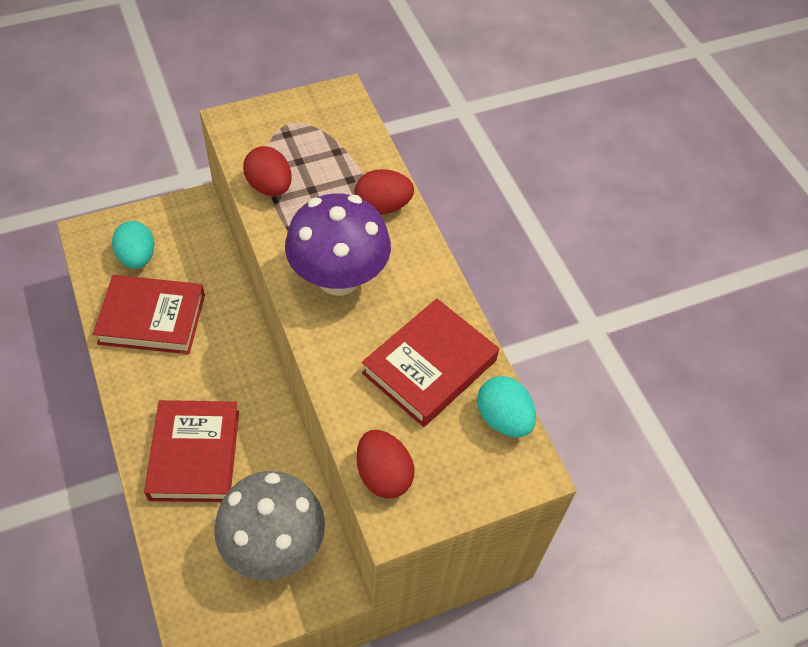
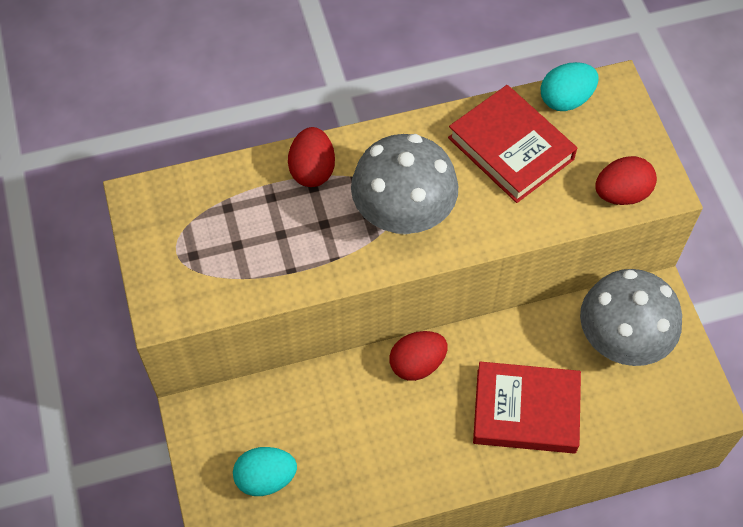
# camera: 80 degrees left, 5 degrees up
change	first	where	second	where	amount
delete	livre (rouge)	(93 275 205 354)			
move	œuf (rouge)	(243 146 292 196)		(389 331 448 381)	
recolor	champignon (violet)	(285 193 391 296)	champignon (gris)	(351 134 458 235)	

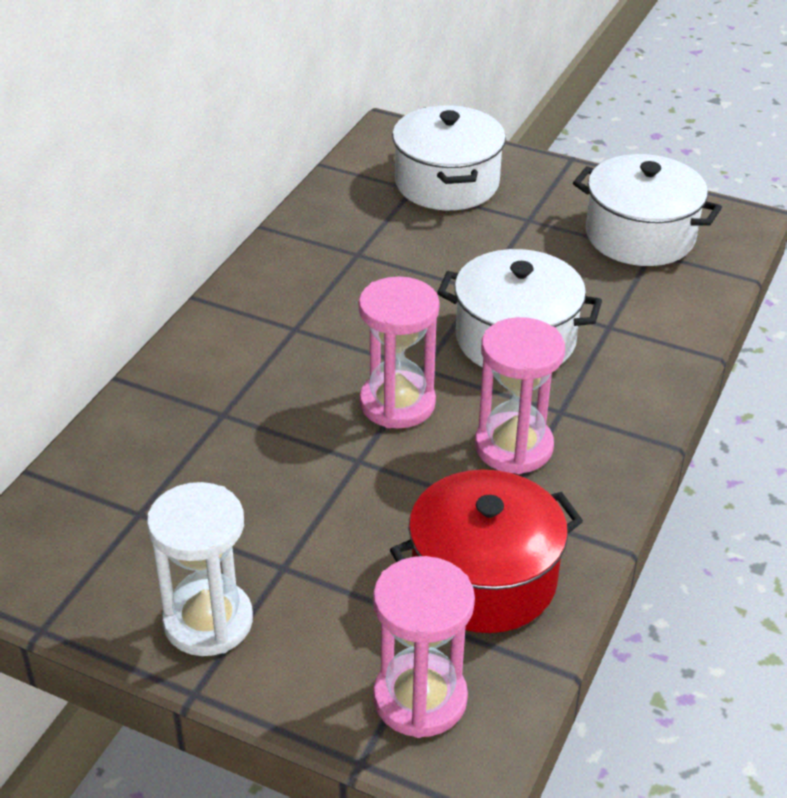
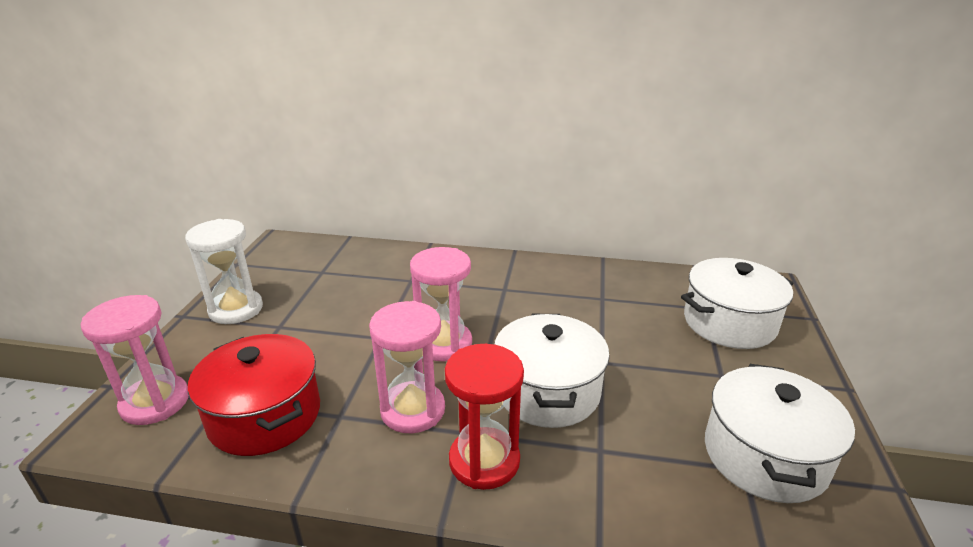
# camera: 75 degrees right, 10 degrees down
change	first	where	second	where	amount
insert			sablier (rouge)	(445 344 524 490)	

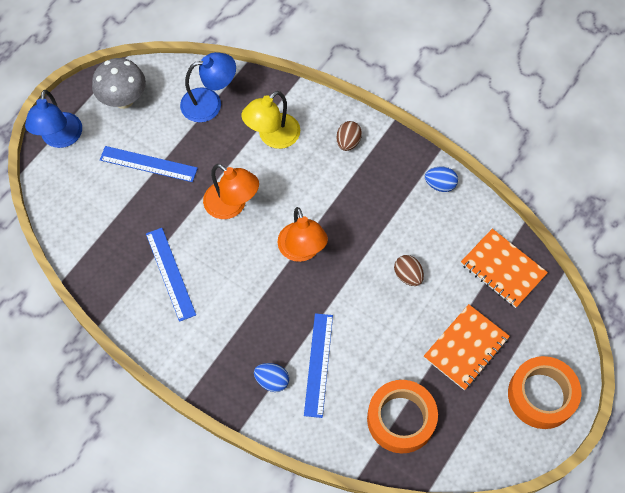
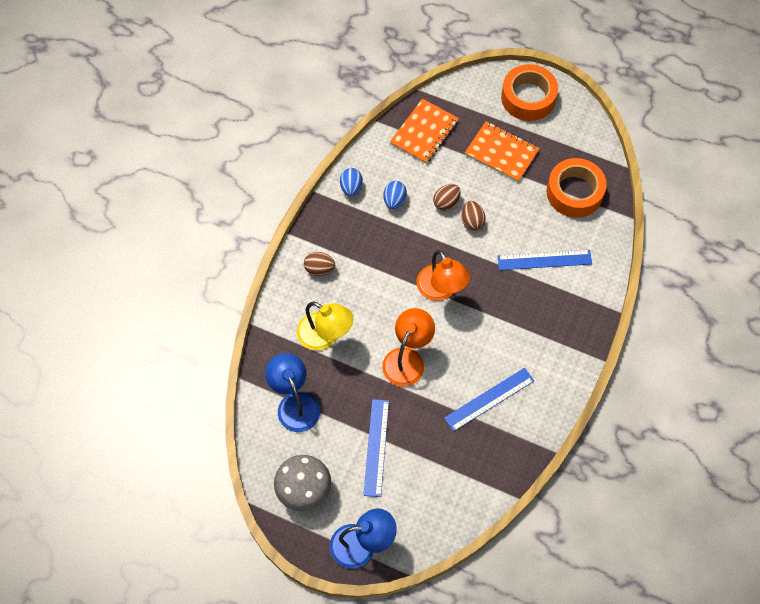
# camera: 100 degrees left, 0 degrees up
change	first	where	second	where	amount
move	œuf (bleu)	(254 363 289 392)		(383 181 407 209)	
rotate	lampe (orange)	(277 207 328 262)		(416 250 470 301)	90 degrees clockwise
insert			œuf (marron)	(462 201 485 231)	

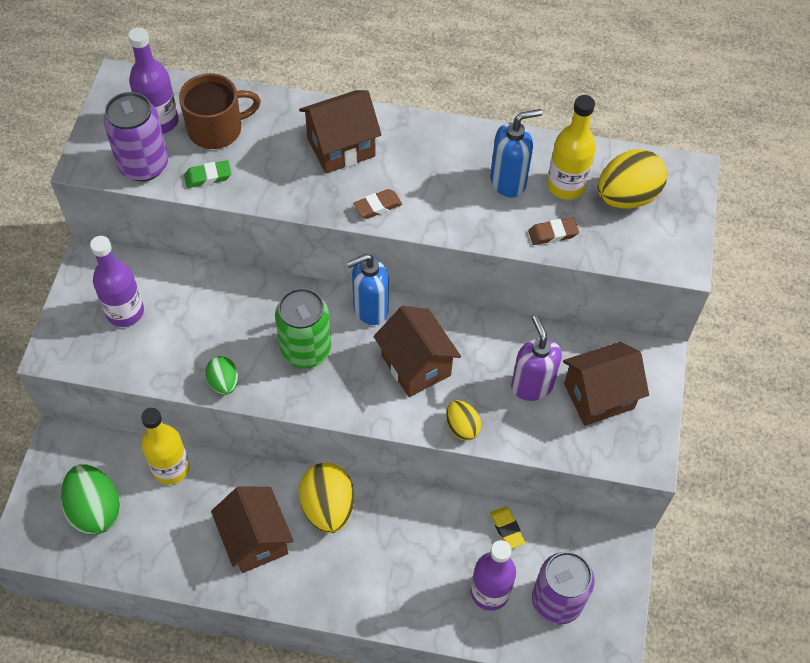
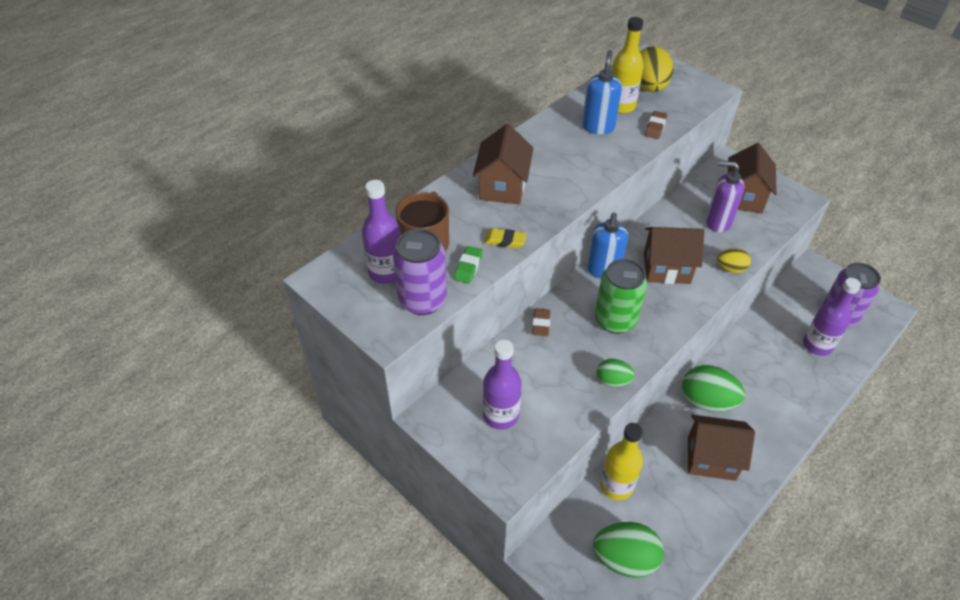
# camera: 55 degrees left, 10 degrees down
change	first	where	second	where	amount
recolor	œuf (jaune)	(299 463 354 533)	œuf (vert)	(682 365 745 412)	
move	gomme (marron)	(353 189 402 219)		(532 308 551 336)	
move	gomme (jaune)	(490 507 525 549)		(484 228 526 249)	

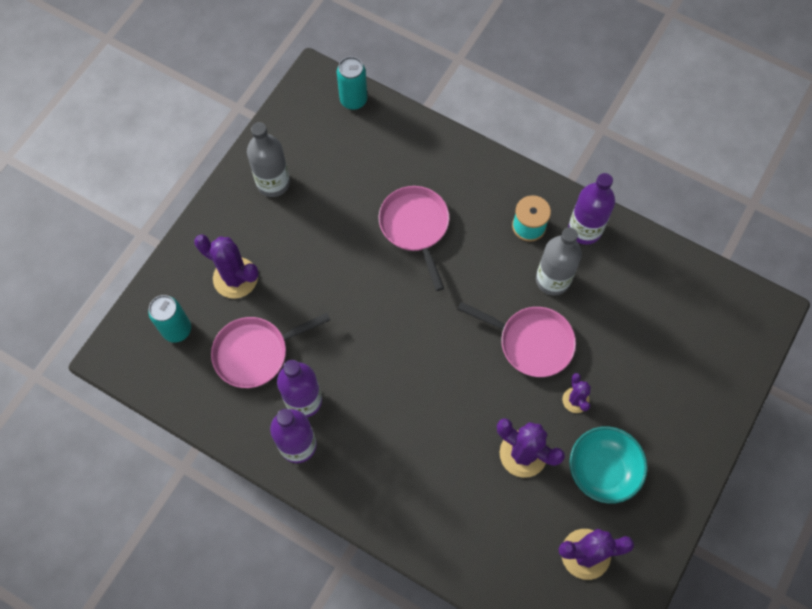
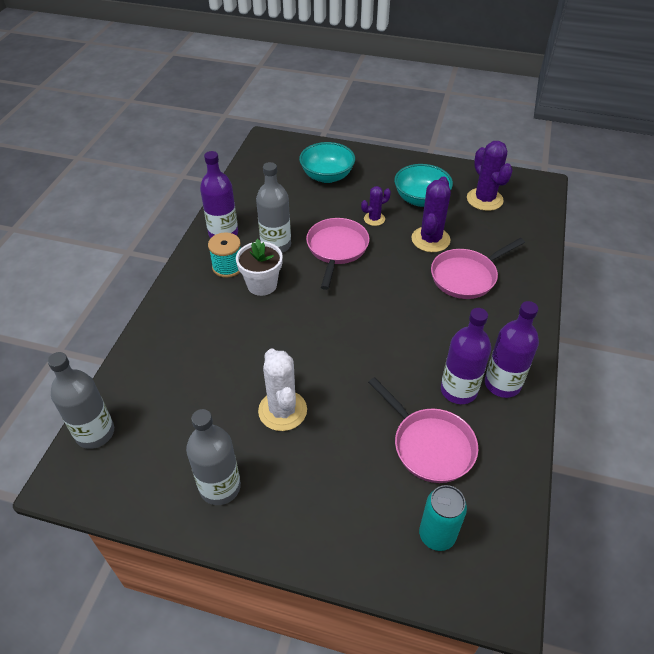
# camera: 105 degrees left, 20 degrees down
change	first	where	second	where	amount
delete	cactus (violet)	(194 234 259 299)			
replace	canette (turquoise)	(337 57 367 110)	bouteille (gris)	(48 352 114 449)	
move	poêle (rose)	(379 186 449 291)		(431 238 525 299)	
insert			pot de fleurs (blanc)	(236 239 283 296)	
insert			cactus (blanc)	(258 348 307 431)	
insert			bol (turquoise)	(299 142 355 183)	

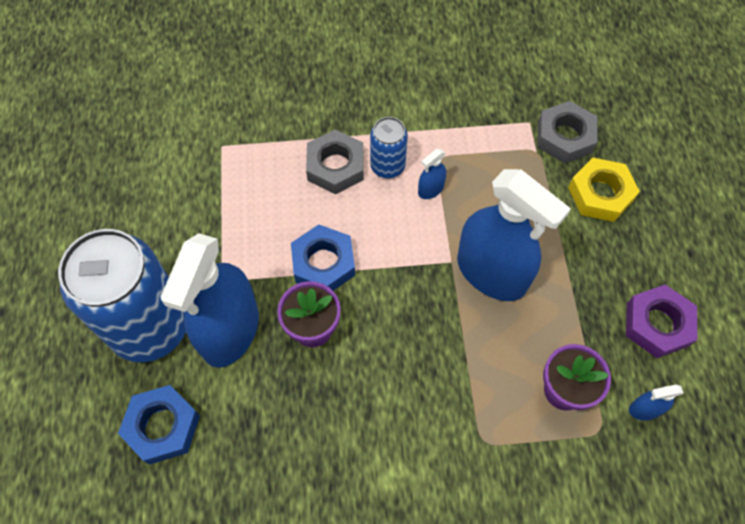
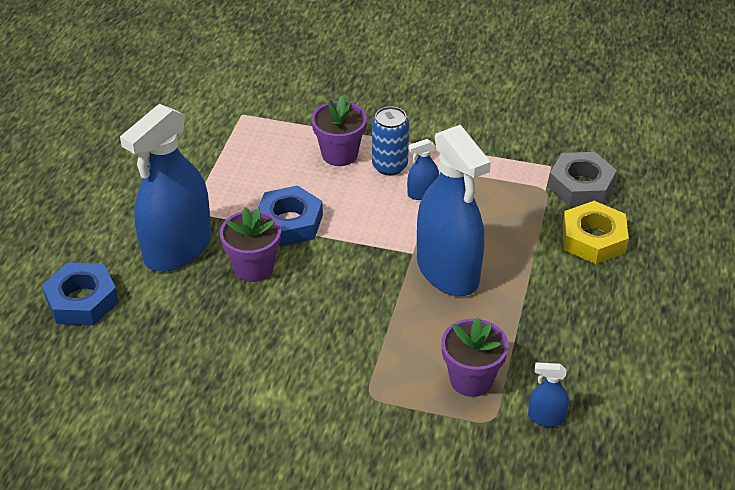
# camera: 20 degrees right, 20 degrees down
change	first	where	second	where	amount
delete	canette (bleu)	(58 229 186 362)			
replace	écrou (gris)	(306 129 364 194)	pot de fleurs (violet)	(311 95 367 166)	
delete	écrou (violet)	(626 285 697 358)			

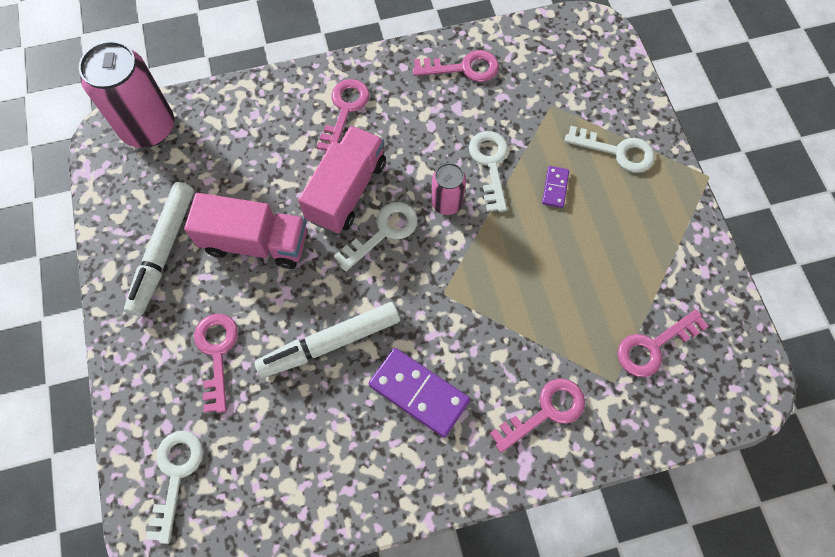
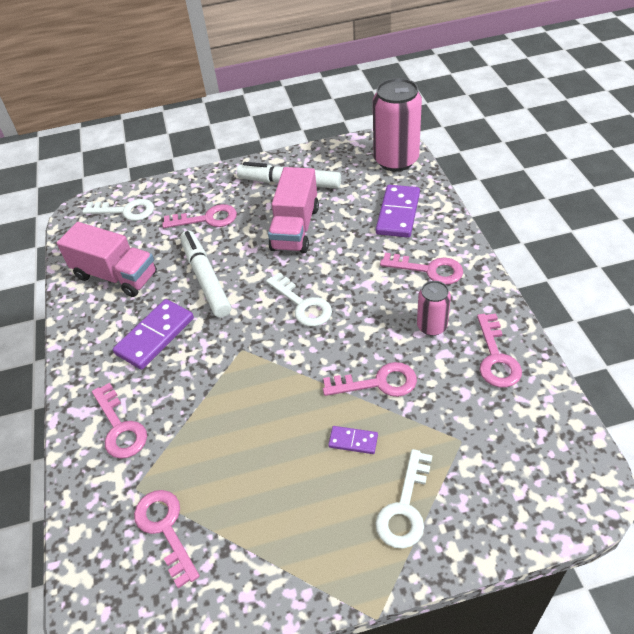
# camera: 95 degrees right, 20 degrees down
change	first	where	second	where	amount
move	camion (rose)	(298 126 386 233)		(57 222 157 297)	
move	canette (rose)	(431 163 466 215)		(417 281 451 336)	
recolor	clé (blanc)	(469 131 508 212)	clé (rose)	(323 362 417 397)	
insert			domino (violet)	(376 185 420 238)	

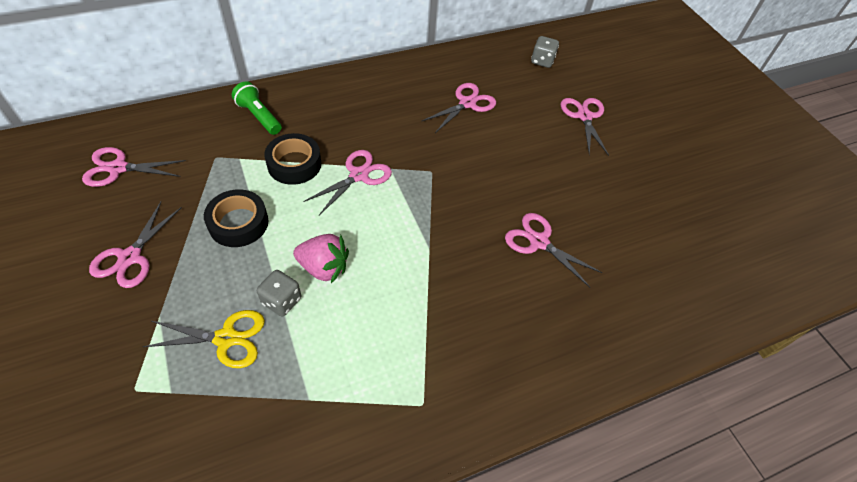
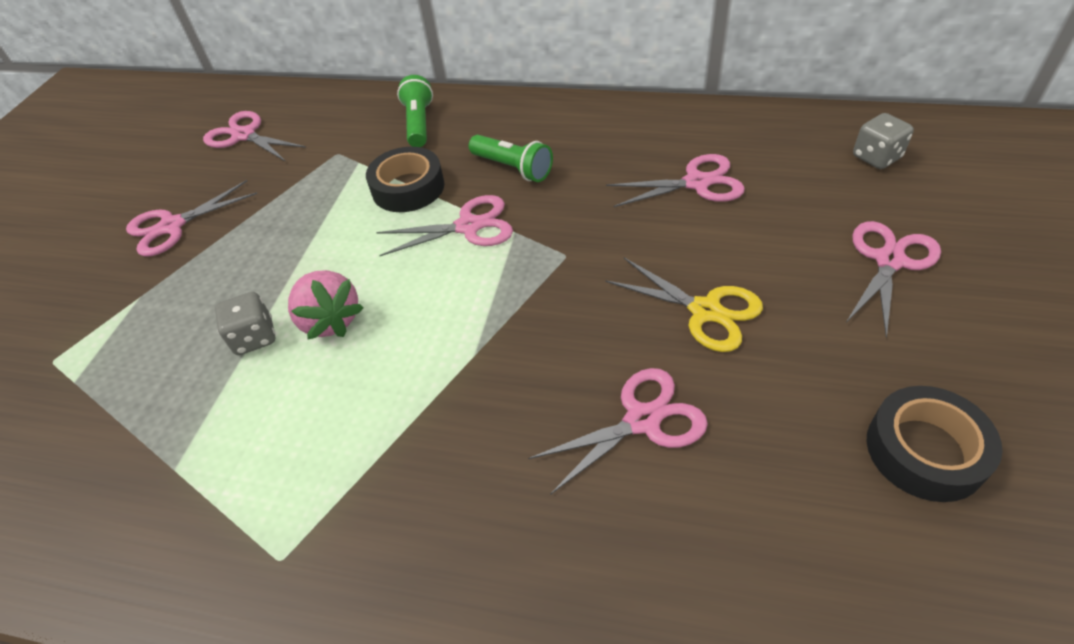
# camera: 45 degrees right, 5 degrees down
change	first	where	second	where	amount
move	ciseaux (jaune)	(143 310 265 368)		(605 258 763 352)	
move	ruban adhésif (noir)	(204 189 268 247)		(866 386 1002 502)	
rotate	ciseaux (rose)	(505 213 602 287)		(528 368 708 495)	75 degrees clockwise
insert			lampe de poche (vert)	(469 135 553 182)	

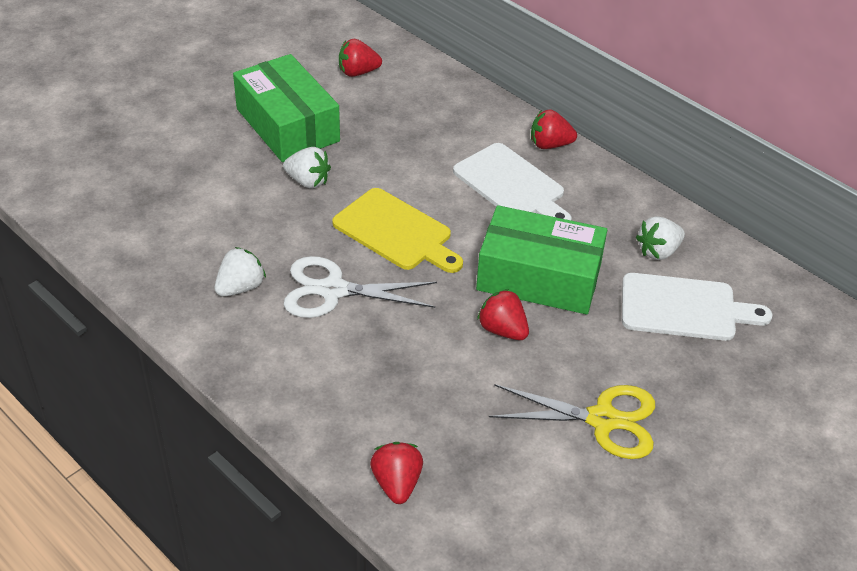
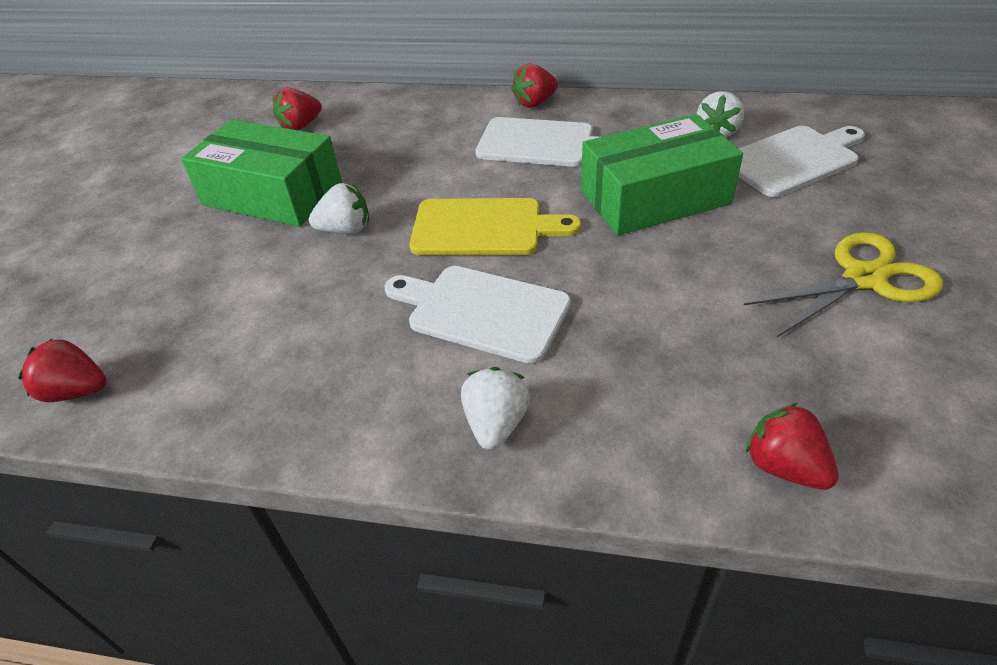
# camera: 30 degrees left, 0 degrees up
change	first	where	second	where	amount
move	fraise (blanc)	(215 247 266 297)		(461 367 530 450)	
replace	ciseaux (blanc)	(284 256 437 318)	planche à découper (blanc)	(385 266 571 364)	
move	fraise (rouge)	(477 289 529 340)		(18 338 106 402)	

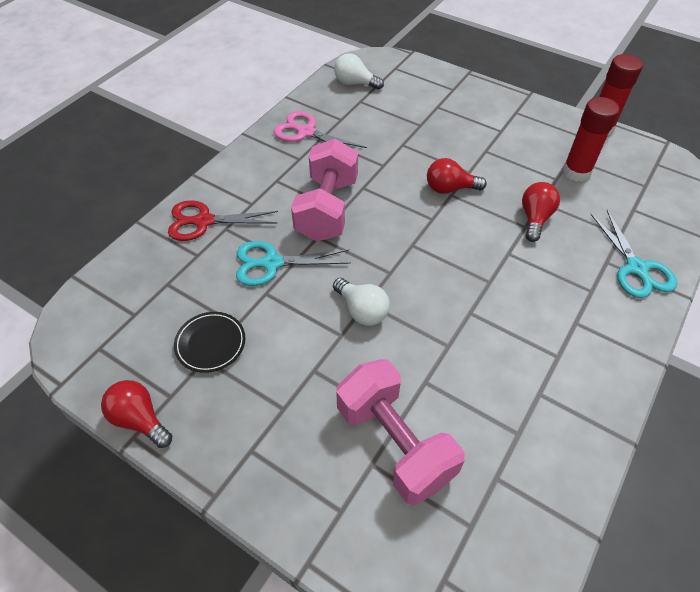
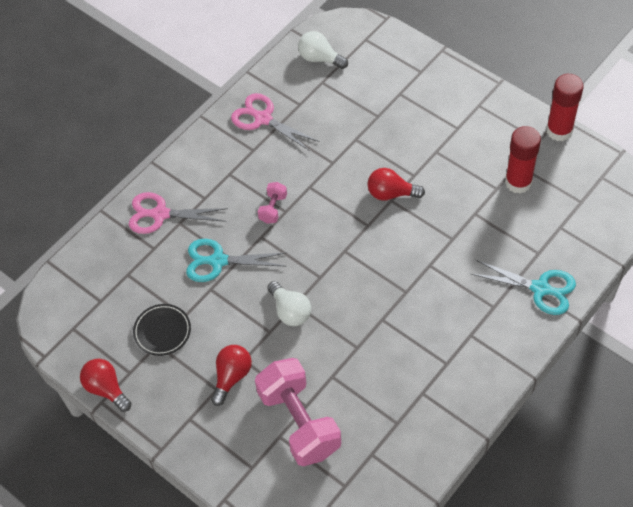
# camera: 10 degrees right, 5 degrees up
change	first	where	second	where	amount
recolor	ciseaux (rouge)	(168 200 278 241)	ciseaux (rose)	(129 192 228 234)	
resize	haltère (rose)	(291 139 358 242)		(258 182 287 224)	x0.44
move	ampoule (rouge)	(522 182 560 242)		(211 345 252 406)	
rotate	ciseaux (turquoise)	(590 210 677 298)		(471 260 576 315)	60 degrees counterclockwise

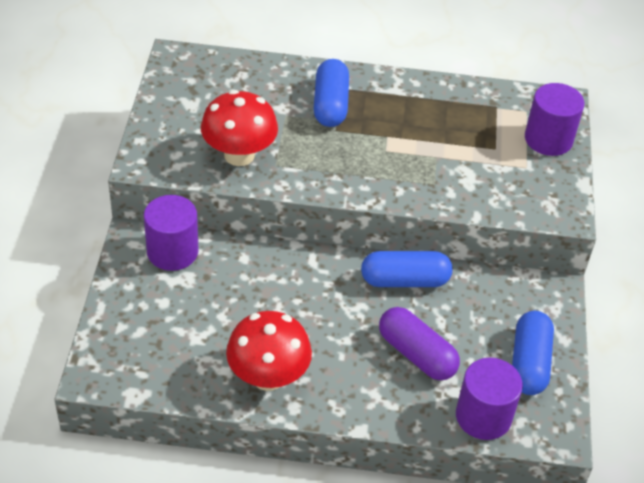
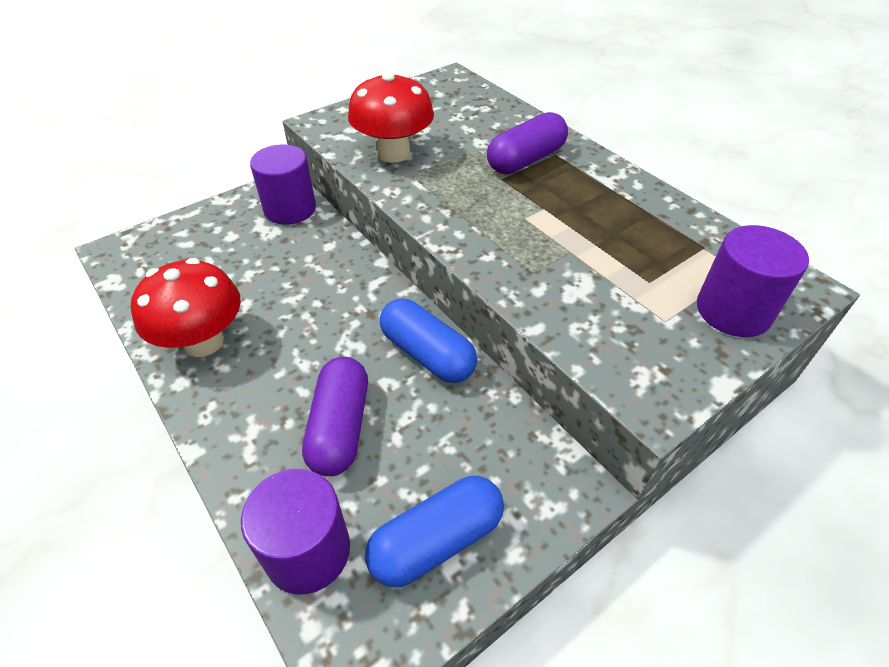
# camera: 50 degrees right, 0 degrees up
change	first	where	second	where	amount
recolor	gélule (bleu)	(314 59 349 127)	gélule (violet)	(487 112 568 174)	

